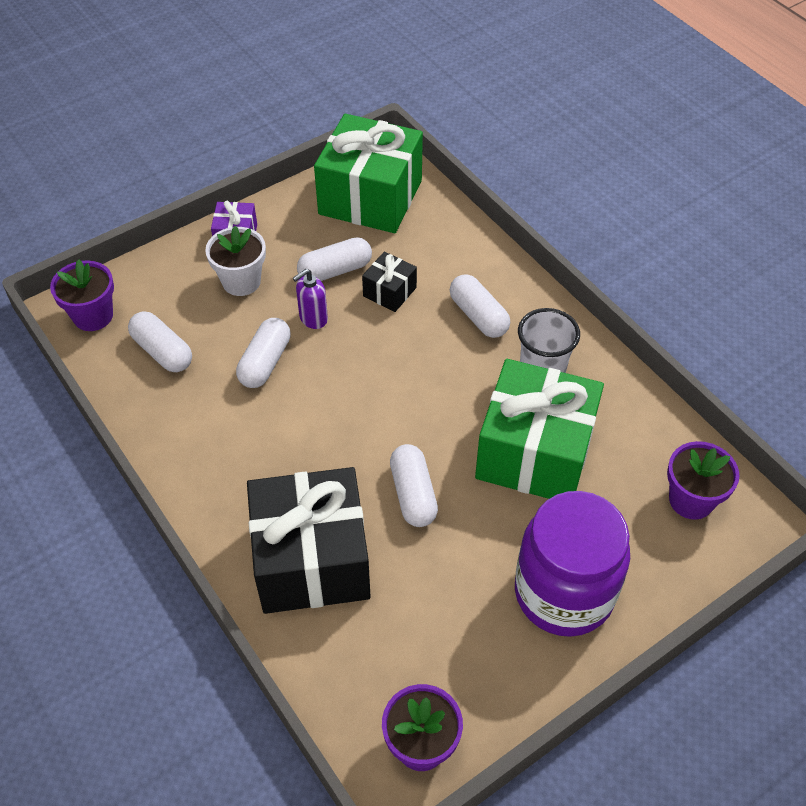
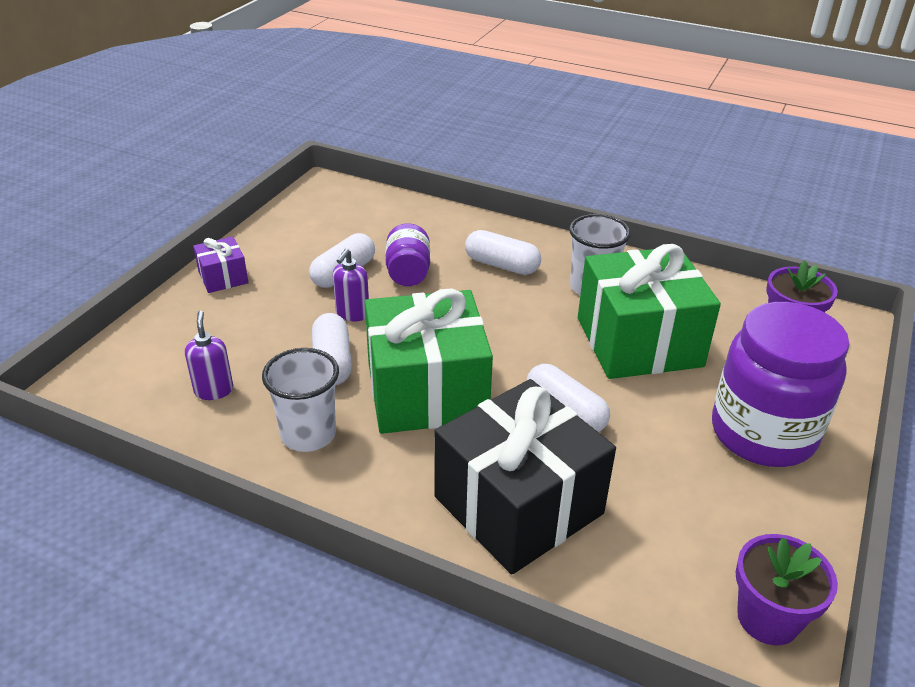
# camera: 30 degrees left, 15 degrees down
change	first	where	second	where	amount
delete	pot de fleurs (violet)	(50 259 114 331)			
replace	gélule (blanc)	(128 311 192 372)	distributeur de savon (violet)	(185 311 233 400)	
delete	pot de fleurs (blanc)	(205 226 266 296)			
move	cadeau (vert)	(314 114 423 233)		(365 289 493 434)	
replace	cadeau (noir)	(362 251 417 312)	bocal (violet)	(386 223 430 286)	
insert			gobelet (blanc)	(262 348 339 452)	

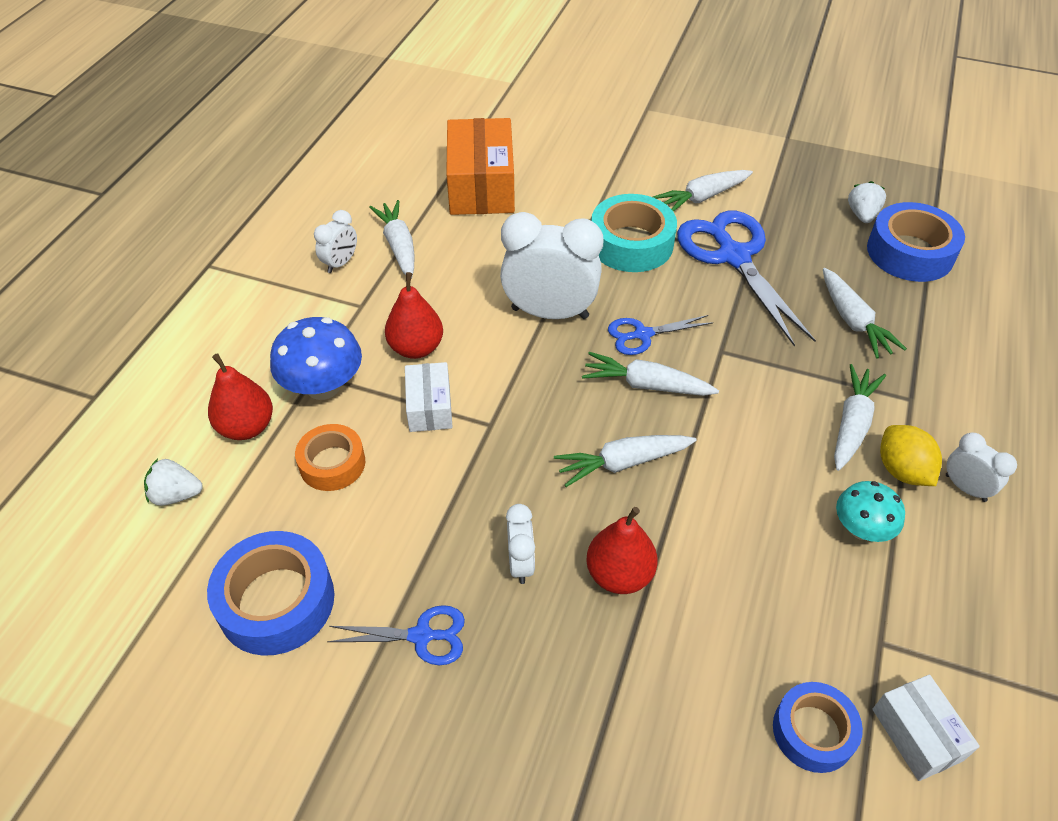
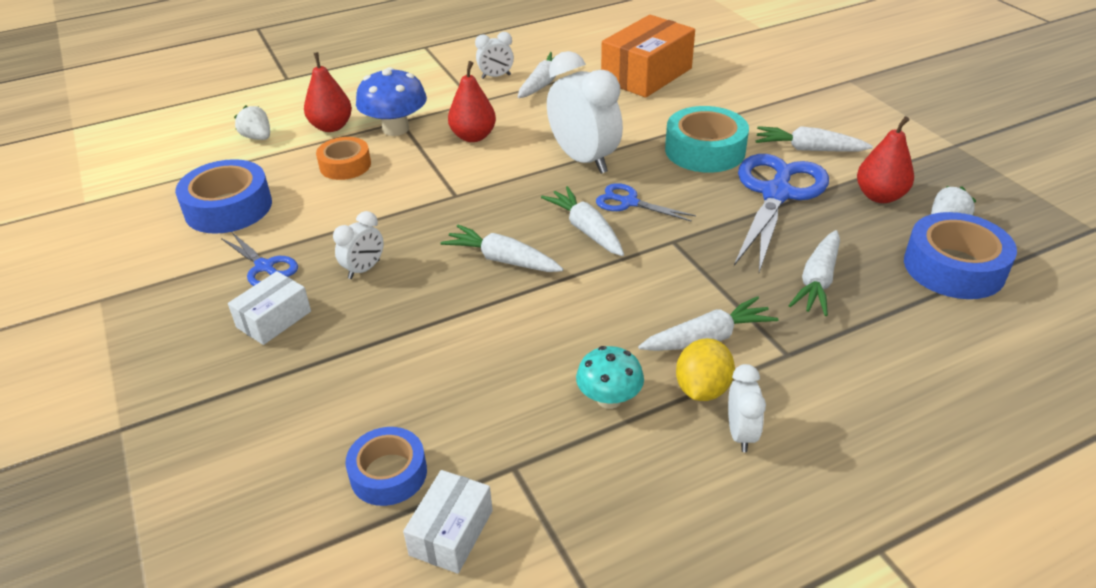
# camera: 45 degrees right, 10 degrees down
change	first	where	second	where	amount
move	boîte (blanc)	(405 362 453 432)		(228 271 311 345)	
move	poire (rouge)	(586 507 658 594)		(857 116 914 203)	

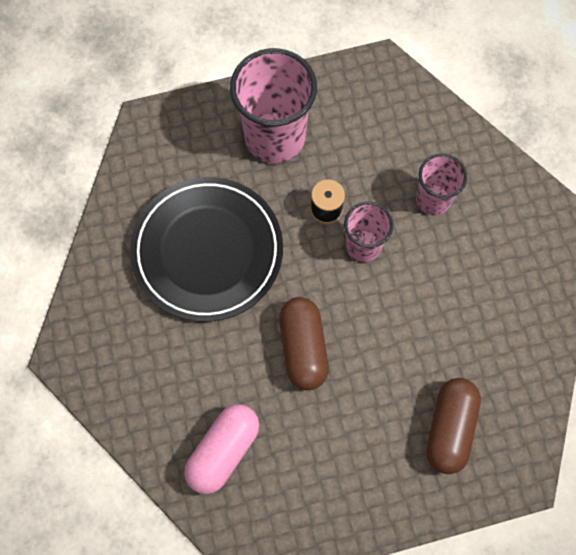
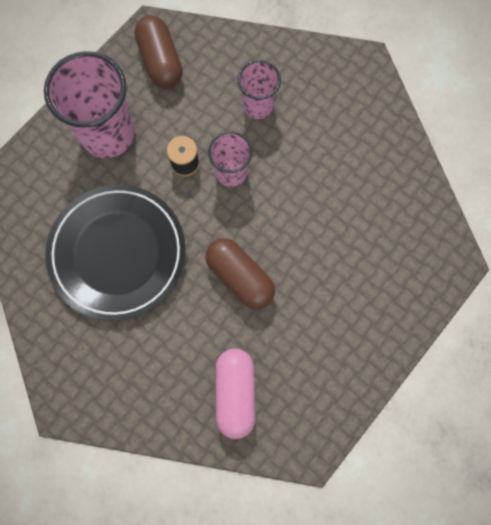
# camera: 35 degrees left, 5 degrees up
change	first	where	second	where	amount
move	gélule (marron)	(426 378 481 474)		(134 15 183 89)	

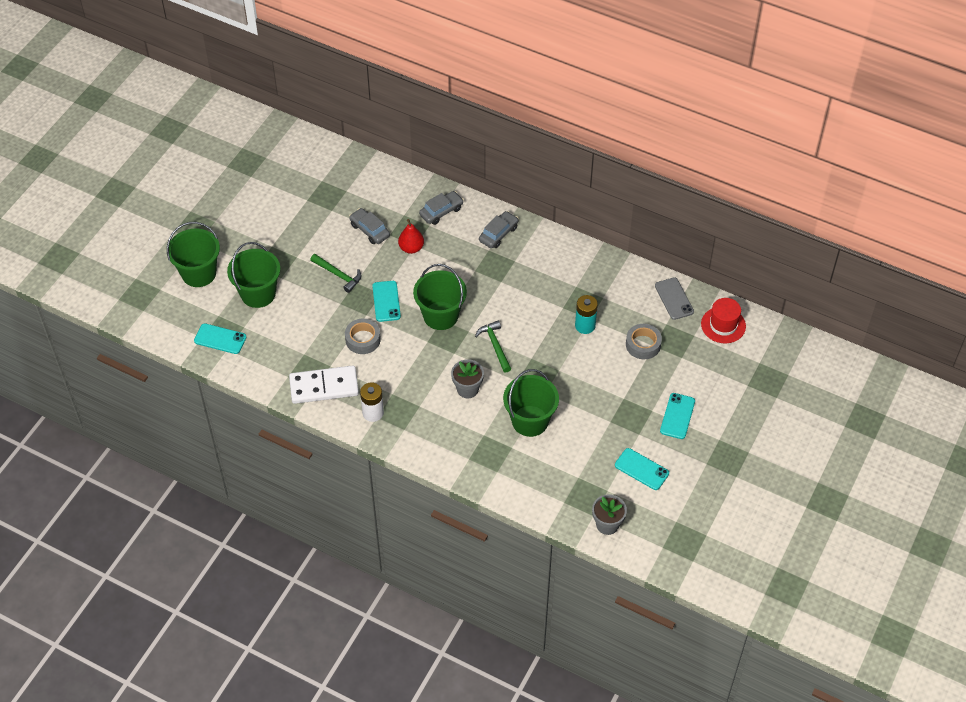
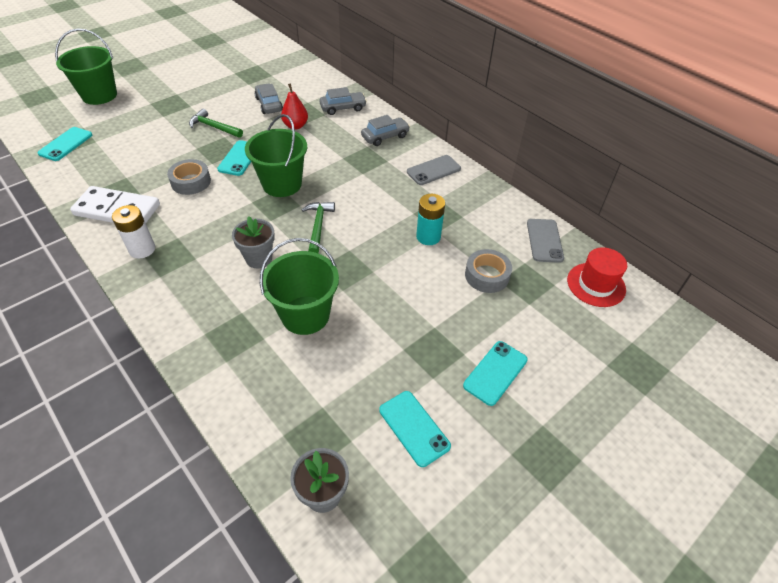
# camera: 20 degrees right, 5 degrees down
change	first	where	second	where	amount
rotate	téléphone (turquoise)	(194 323 246 354)		(38 127 92 161)	75 degrees clockwise
delete	seau (vert)	(227 242 280 308)			
rotate	marteau (vert)	(310 254 361 293)		(189 109 243 138)	150 degrees clockwise
insert			téléphone (gris)	(407 155 461 185)	

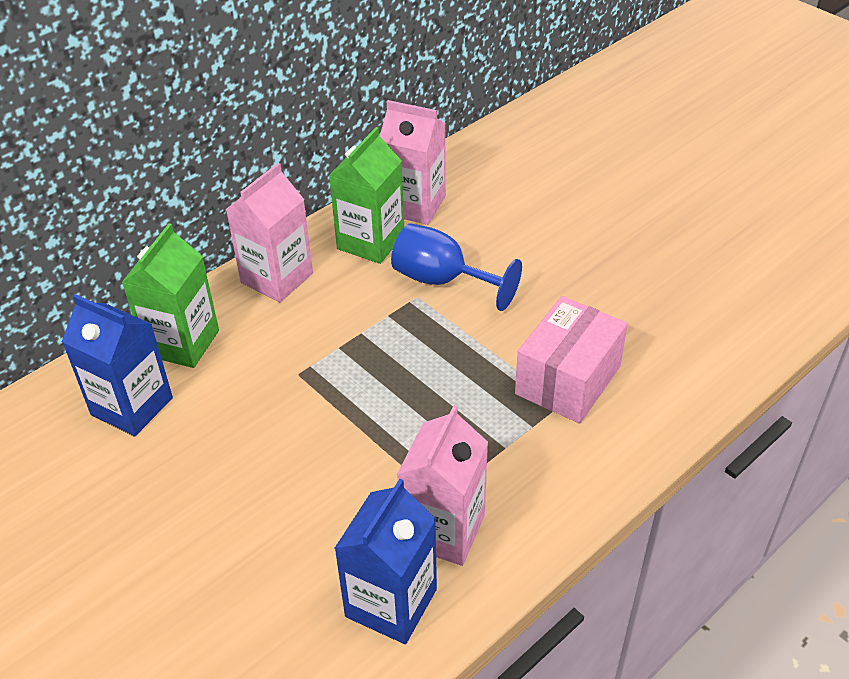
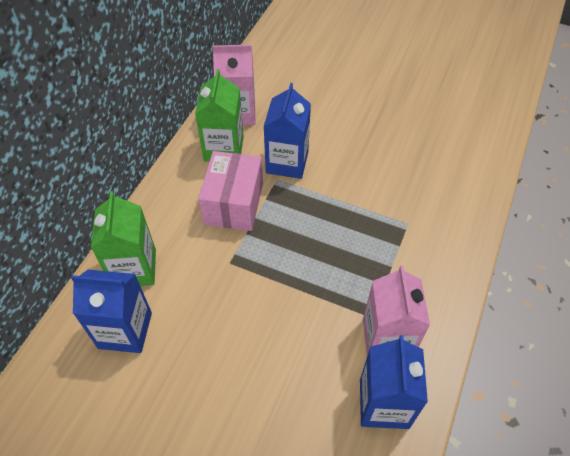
# camera: 25 degrees left, 10 degrees up
change	first	where	second	where	amount
delete	brique de lait (rose)	(226 163 313 302)			
replace	verre à pied (bleu)	(391 223 522 311)	brique de lait (bleu)	(263 83 311 179)	
move	boîte (rose)	(515 296 628 424)		(198 151 263 231)	

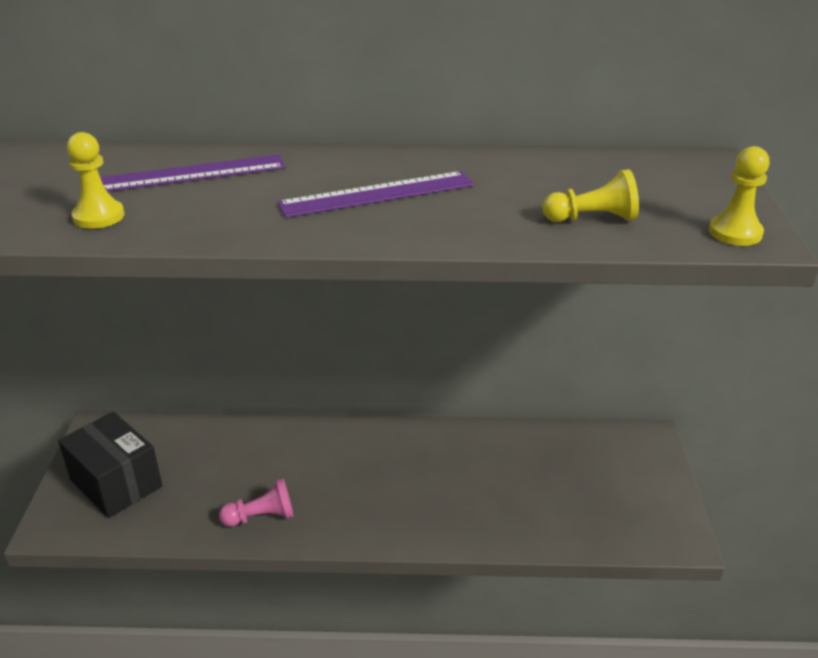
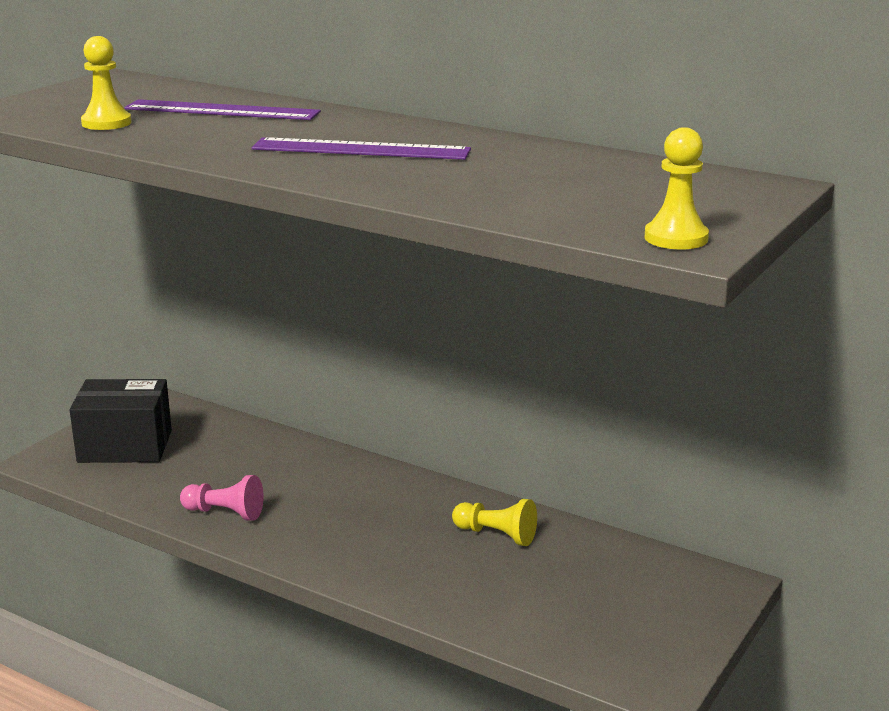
# camera: 30 degrees right, 10 degrees down
change	first	where	second	where	amount
rotate	boîte (noir)	(58 412 162 518)		(70 379 172 463)	75 degrees counterclockwise
move	pion (jaune)	(543 169 639 222)		(452 499 537 546)	

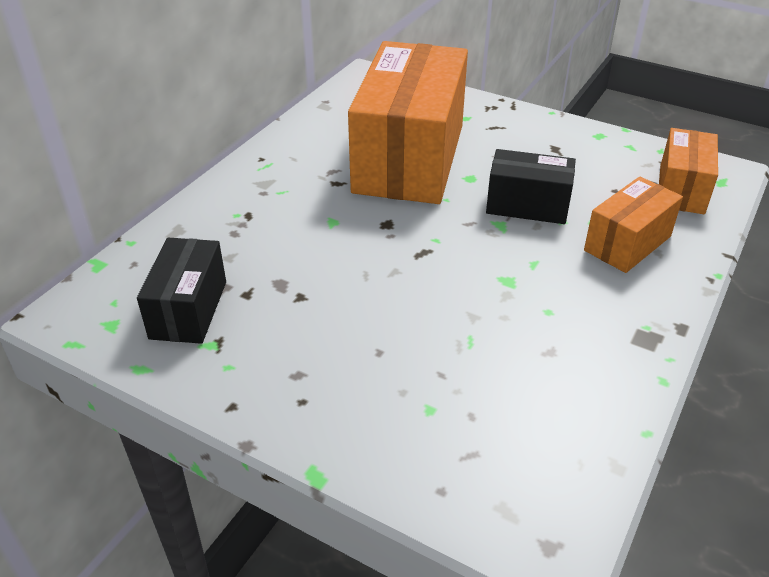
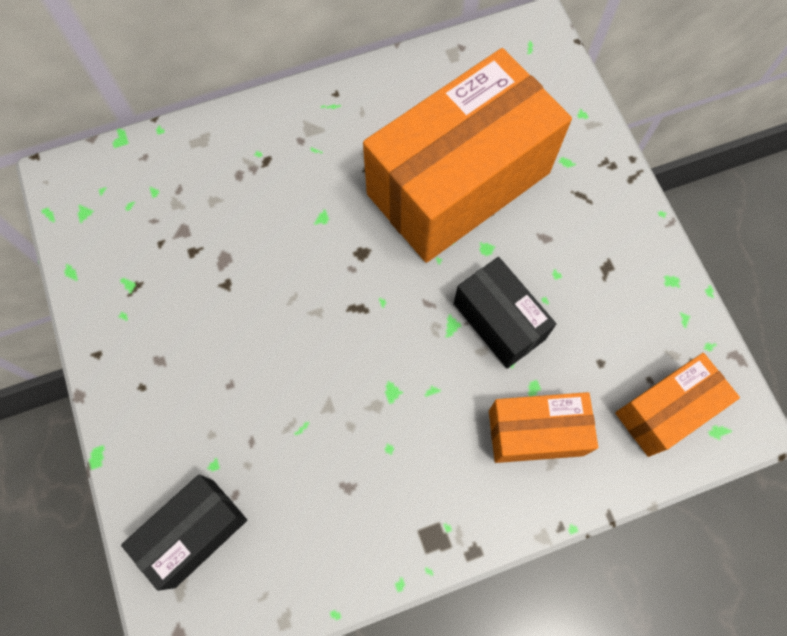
# camera: 40 degrees right, 30 degrees up
change	first	where	second	where	amount
move	boîte (noir)	(137 238 226 344)		(121 474 247 591)	

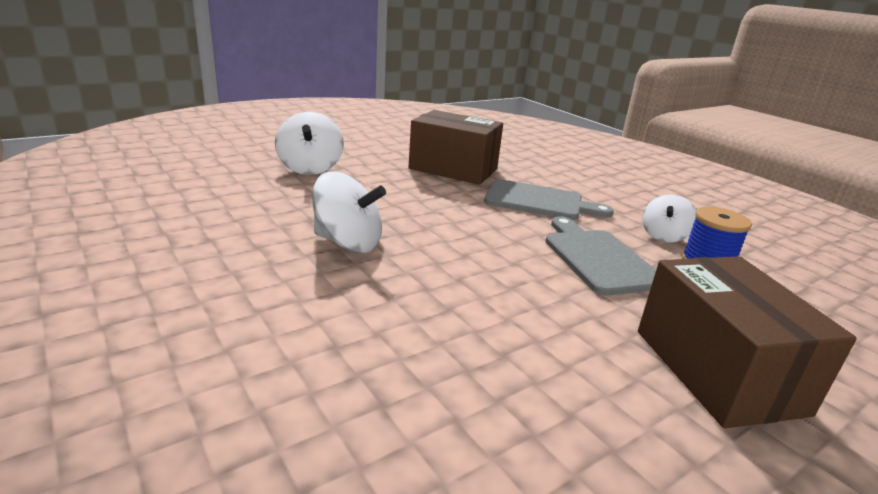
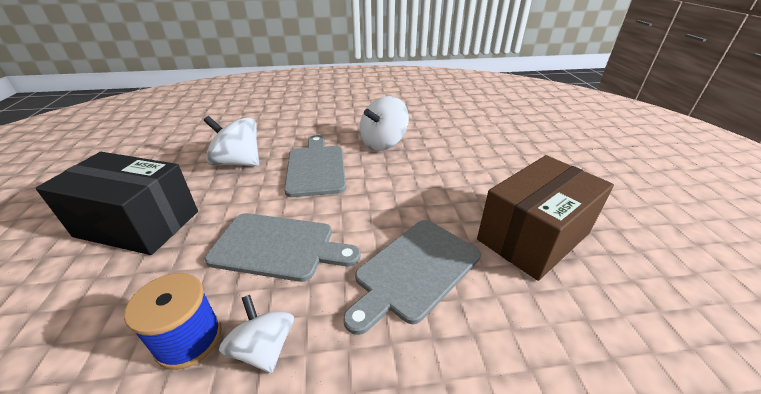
# camera: 120 degrees right, 10 degrees up
change	first	where	second	where	amount
move	toupie (blanc)	(275 112 344 175)		(203 116 259 166)	
recolor	boîte (marron)	(638 256 857 428)	boîte (noir)	(36 152 198 255)	
insert			planche à découper (gris)	(284 135 346 197)	

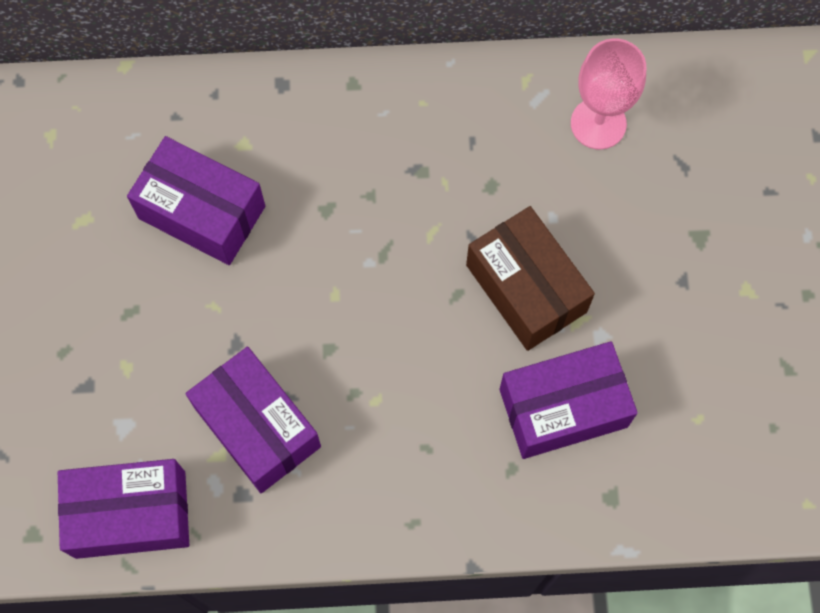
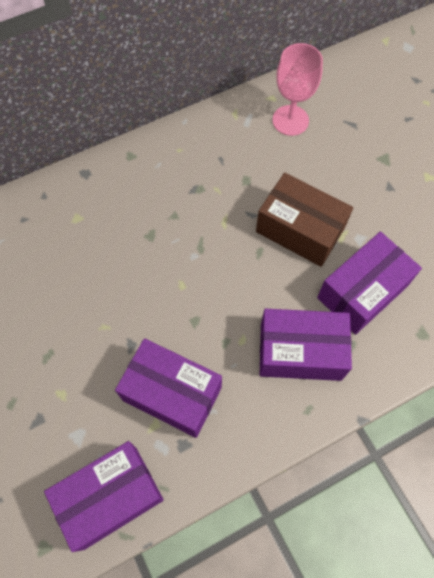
# camera: 25 degrees left, 5 degrees down
change	first	where	second	where	amount
move	boîte (violet)	(127 136 265 265)		(260 309 352 381)	

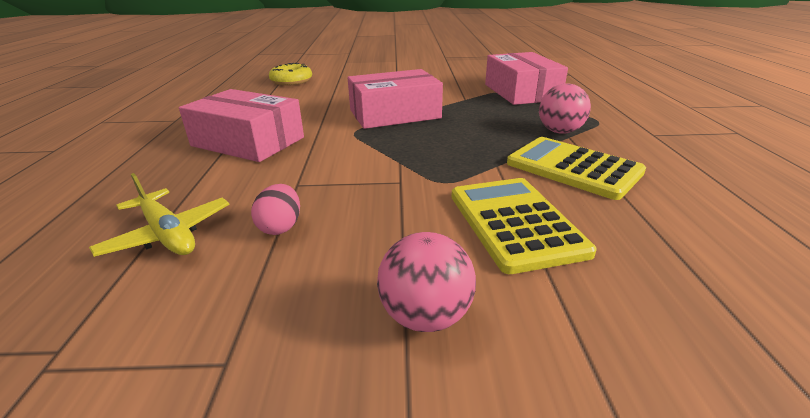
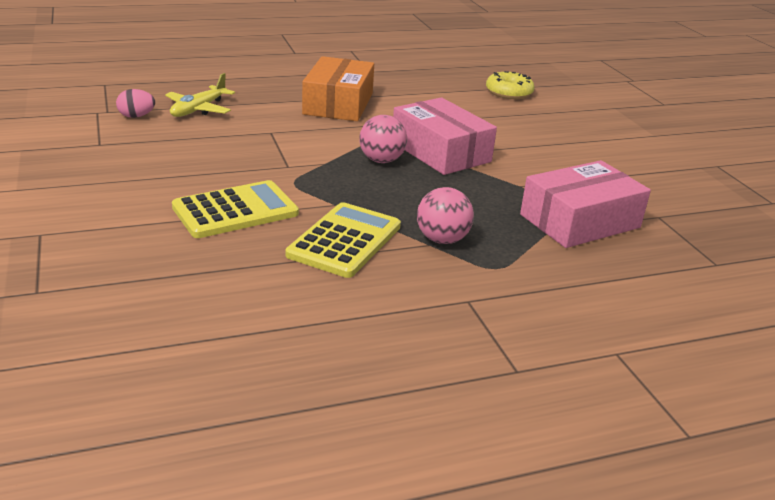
# camera: 70 degrees right, 0 degrees up
change	first	where	second	where	amount
recolor	boîte (rose)	(179 89 304 162)	boîte (orange)	(302 56 374 121)	
move	œuf (rose)	(251 184 300 235)		(116 89 155 118)	
move	balle (rose)	(377 232 476 332)		(359 115 407 163)	

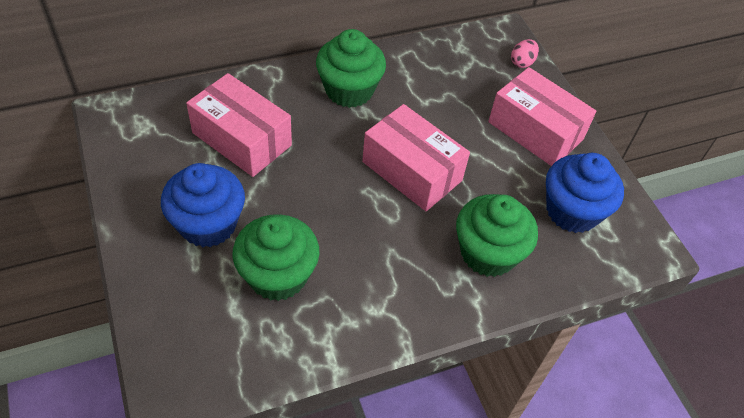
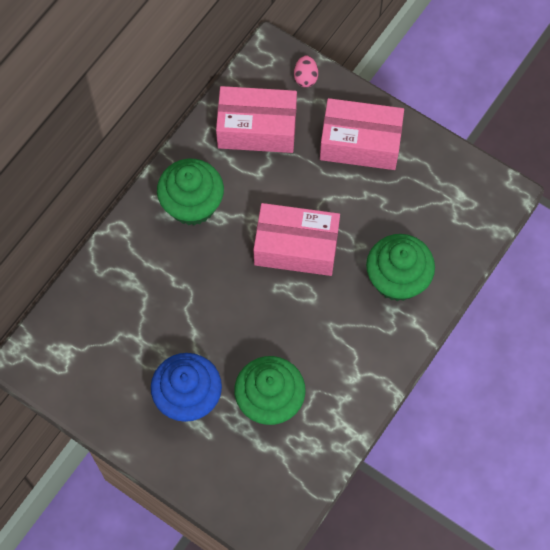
# camera: 30 degrees left, 15 degrees up
change	first	where	second	where	amount
move	boîte (rose)	(186 73 292 177)		(216 86 297 153)	
delete	muffin (bleu)	(546 153 624 233)			

